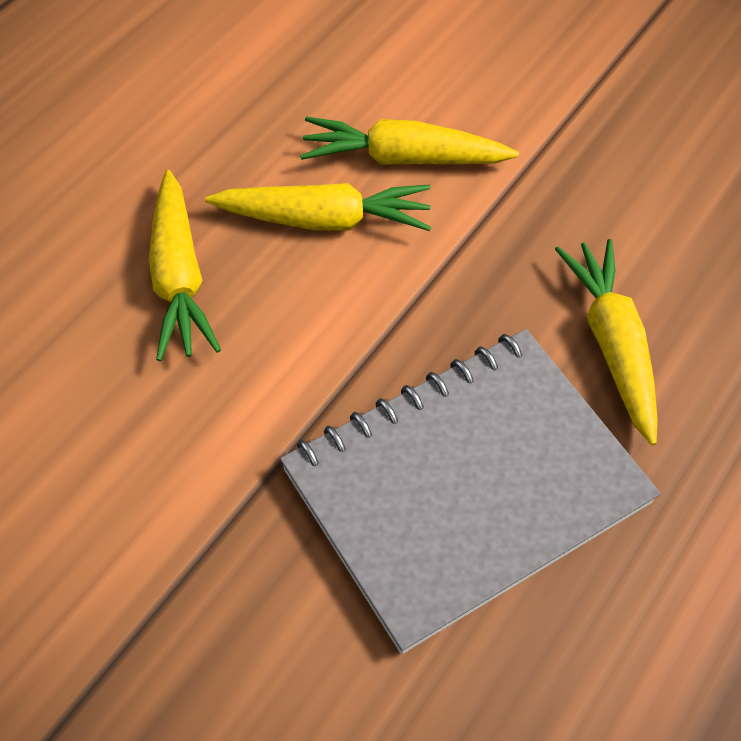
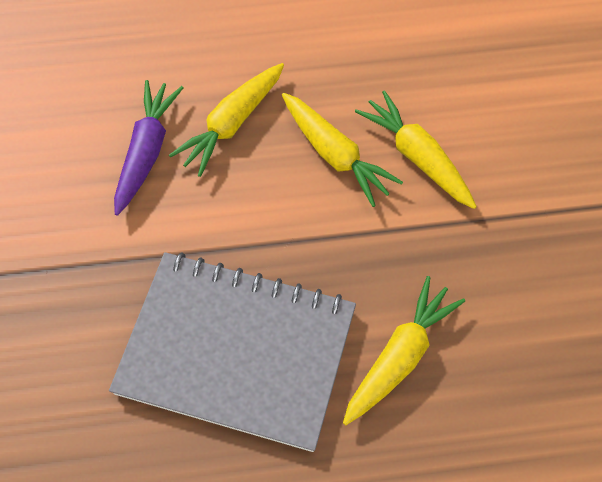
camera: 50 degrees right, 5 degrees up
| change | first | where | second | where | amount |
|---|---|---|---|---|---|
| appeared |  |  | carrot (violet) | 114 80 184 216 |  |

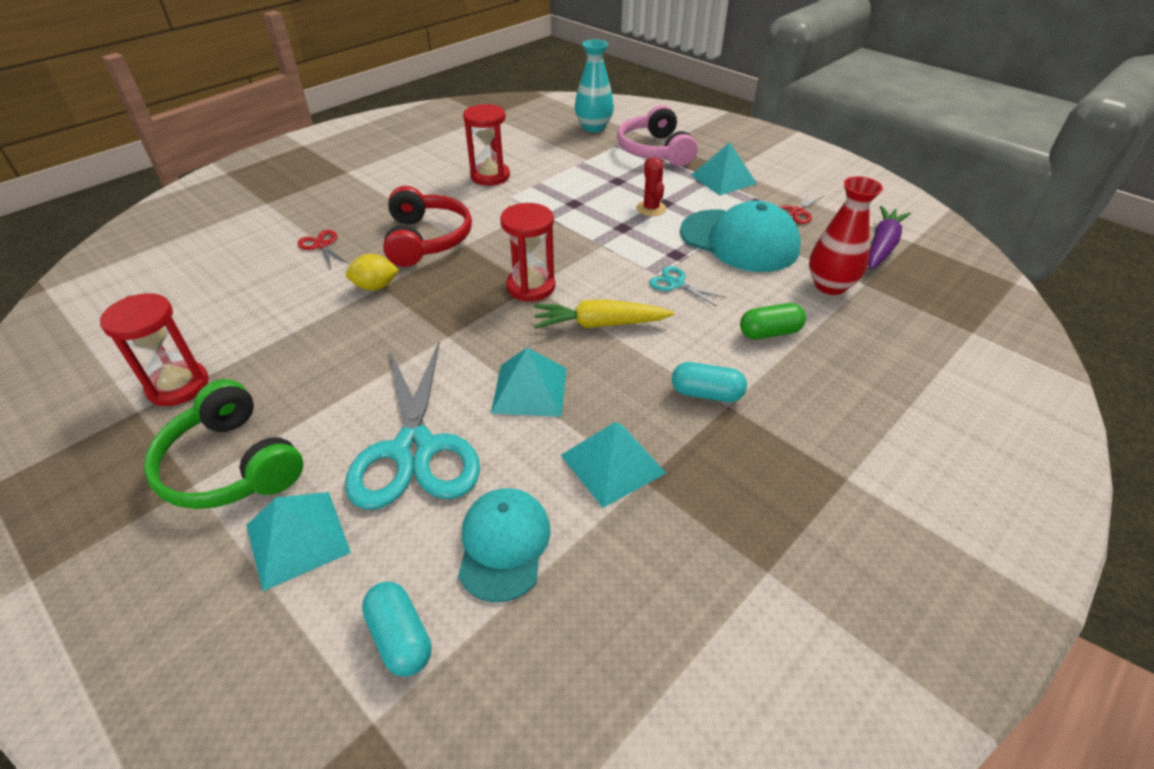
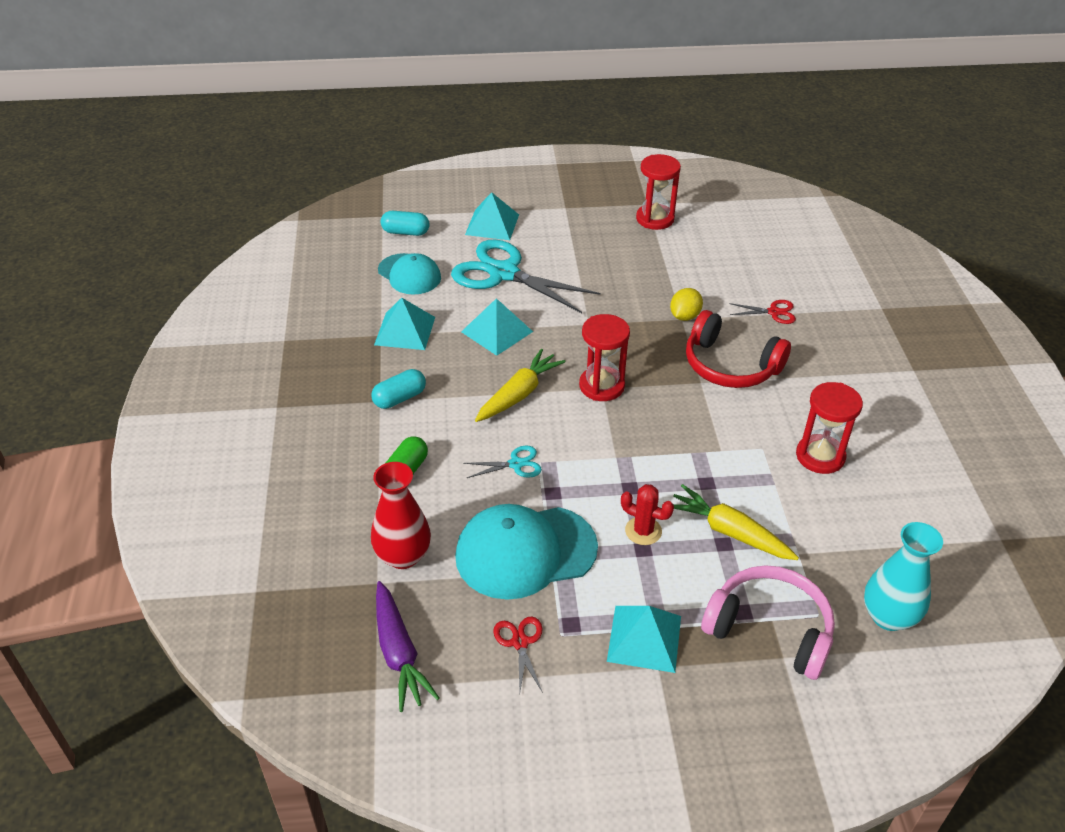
camera: 130 degrees right, 0 degrees up
| change | first | where | second | where | amount |
|---|---|---|---|---|---|
| appeared |  |  | carrot (golden) | 673 484 799 560 |  |
| missing | headset (emerald) | 144 379 303 509 |  |  |  |

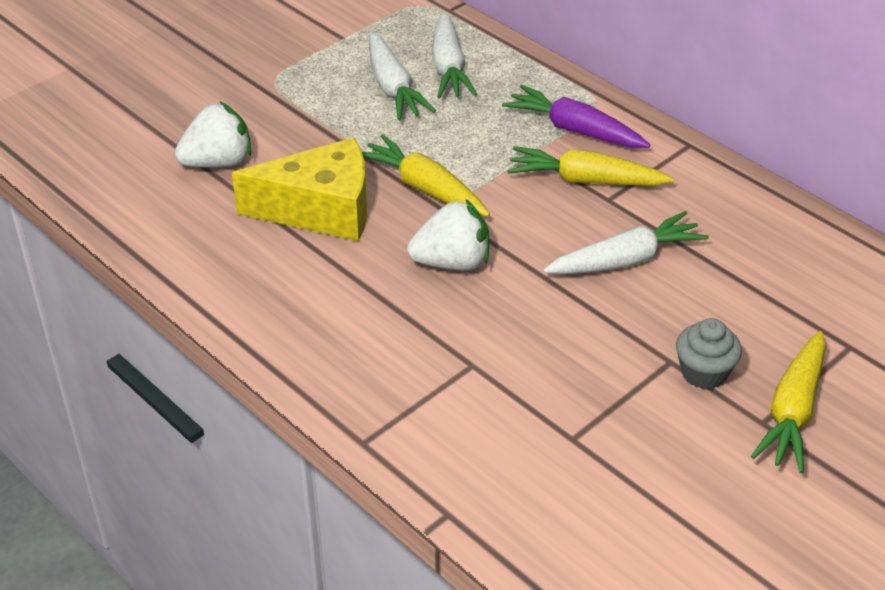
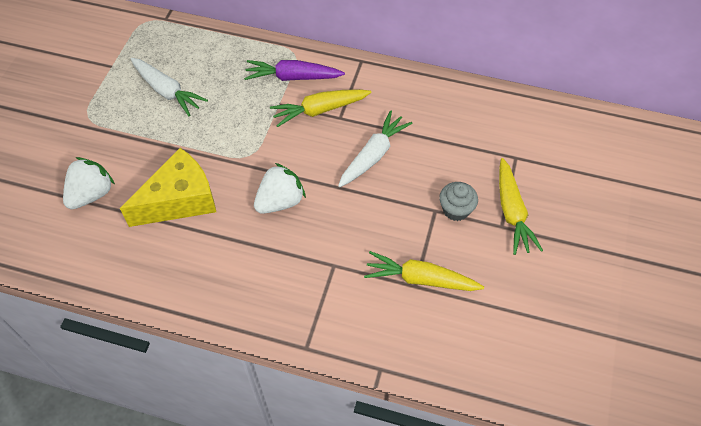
camera: 30 degrees left, 15 degrees up
| change | first | where | second | where | amount |
|---|---|---|---|---|---|
| relocated | carrot (golden) | 362 134 490 216 |  | 364 251 484 291 |  |
| missing | carrot (pure white) | 432 12 477 98 |  |  |  |

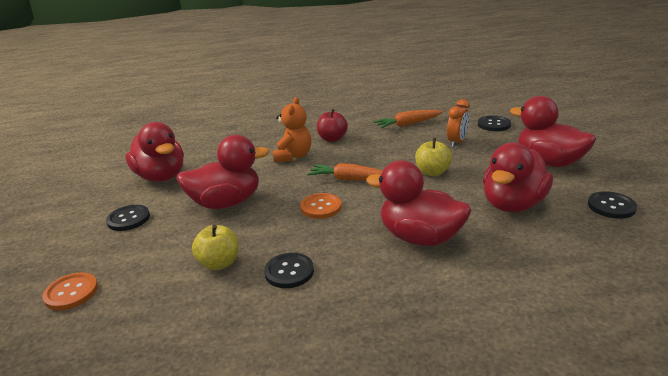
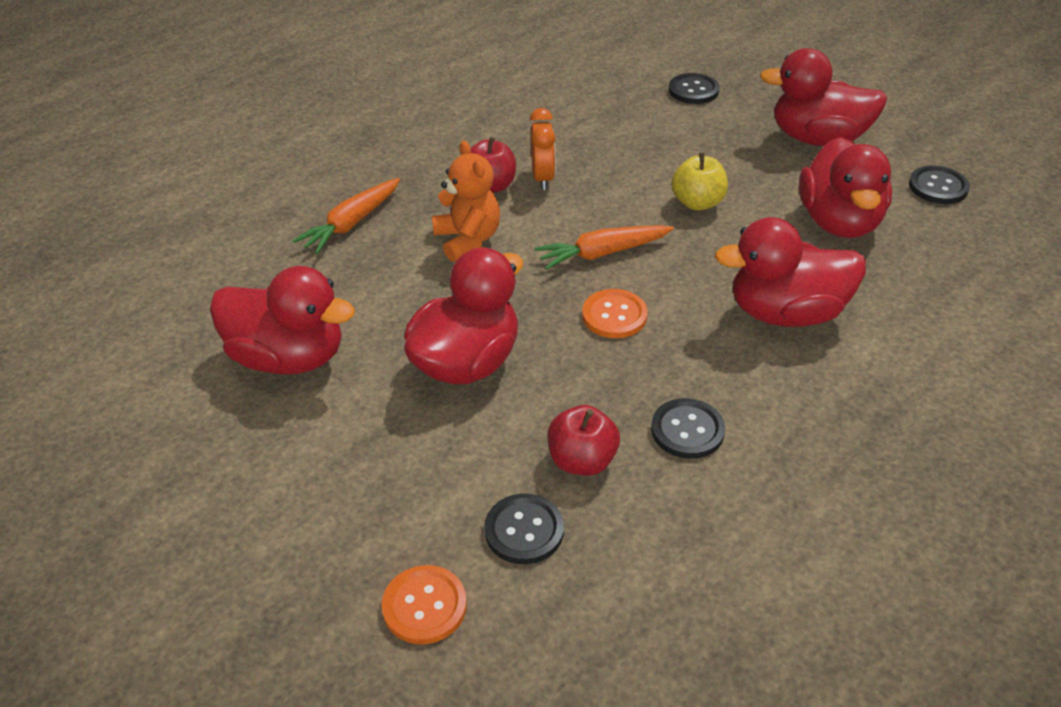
camera: 35 degrees left, 15 degrees up
| change | first | where | second | where | amount |
|---|---|---|---|---|---|
| relocated | carrot (bright orange) | 373 110 443 128 |  | 293 178 400 254 |  |
| relocated | button (jet-black) | 106 205 150 231 |  | 484 493 564 564 |  |
| relocated | clock (bright orange) | 447 99 470 147 |  | 530 108 556 190 |  |
| colour | apple (golden) | 192 225 239 270 | apple (scarlet) | 548 405 620 476 |  |

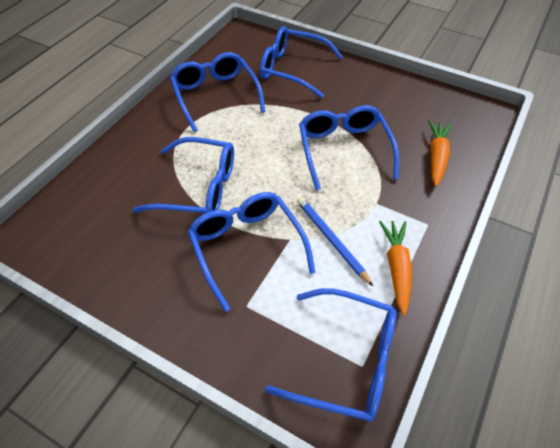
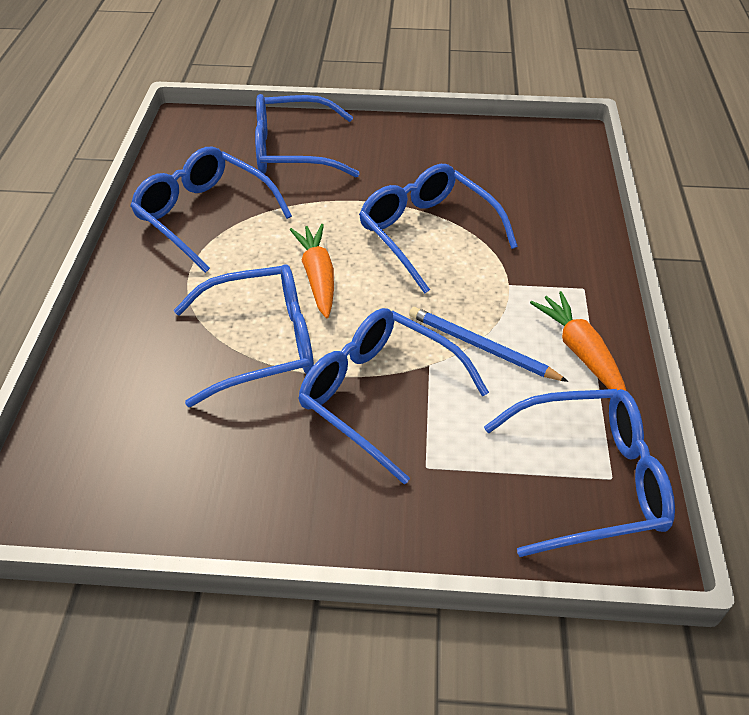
camera: 25 degrees left, 5 degrees down
| change | first | where | second | where | amount |
|---|---|---|---|---|---|
| relocated | carrot (bright orange) | 428 120 452 187 |  | 290 224 334 318 |  |

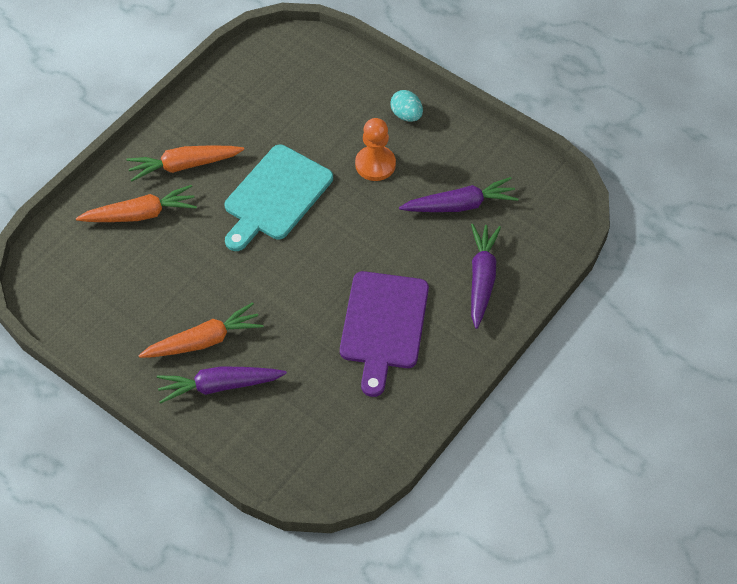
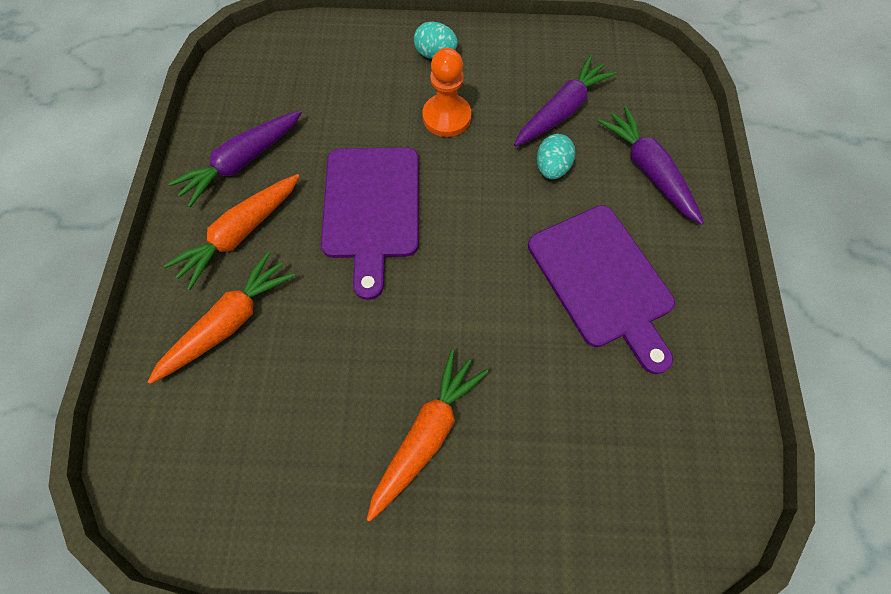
camera: 35 degrees left, 10 degrees up
| change | first | where | second | where | amount |
|---|---|---|---|---|---|
| relocated | carrot (violet) | 157 366 287 404 |  | 168 111 302 208 |  |
| colour | bread board (turquoise) | 225 145 333 251 | bread board (violet) | 321 147 419 300 |  |
| appeared |  |  | egg (turquoise) | 537 134 575 179 |  |

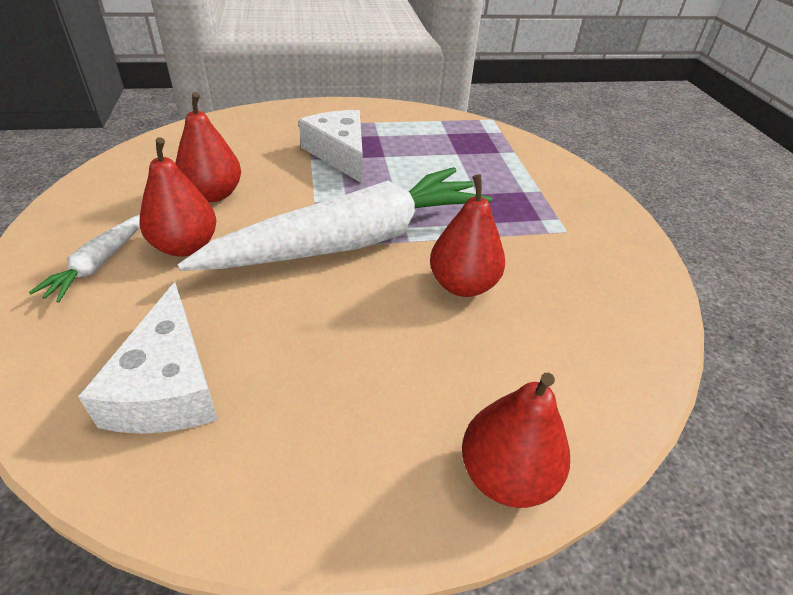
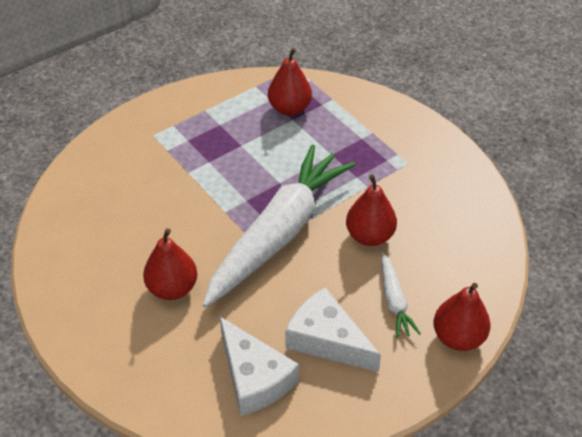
camera: 25 degrees left, 5 degrees up
| change | first | where | second | where | amount |
|---|---|---|---|---|---|
| relocated | pear (scarlet) | 175 92 241 202 |  | 268 48 312 116 |  |
| relocated | cheese wedge (pure white) | 299 110 363 184 |  | 285 287 381 372 |  |
| relocated | carrot (pure white) | 28 214 140 303 |  | 381 253 421 338 |  |

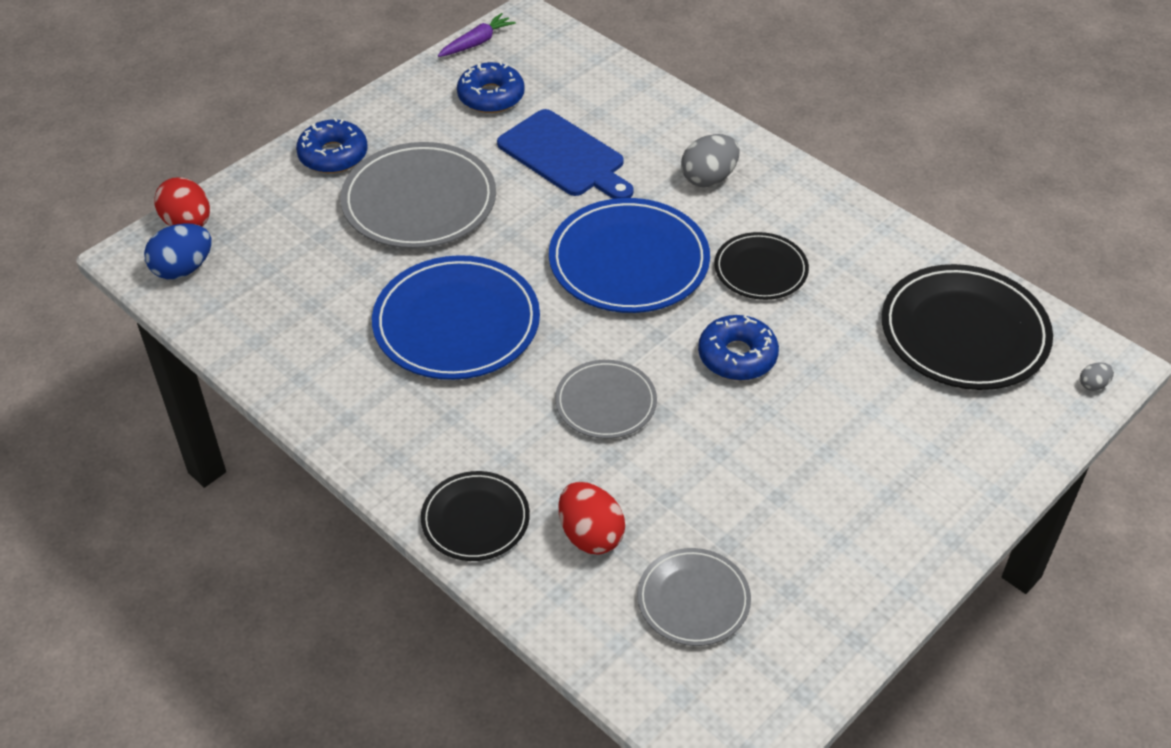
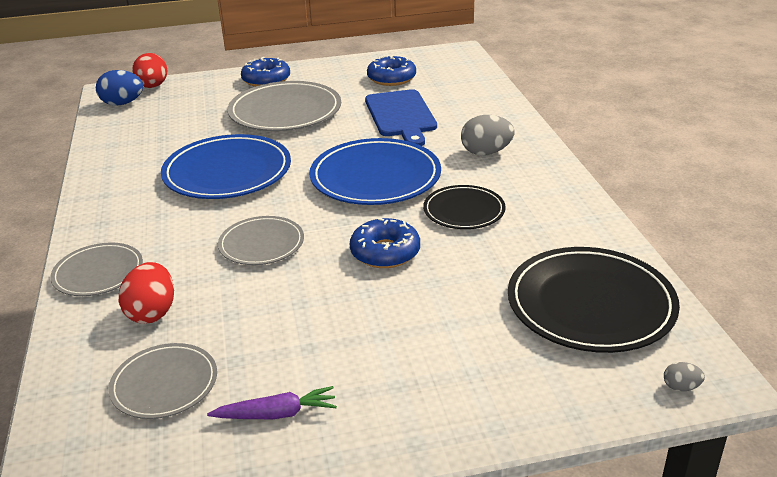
camera: 35 degrees right, 15 degrees down
| change | first | where | second | where | amount |
|---|---|---|---|---|---|
| colour | plate (jet-black) | 421 471 530 561 | plate (ash-grey) | 50 243 143 296 |  |
| relocated | carrot (violet) | 438 13 516 57 |  | 207 386 337 419 |  |

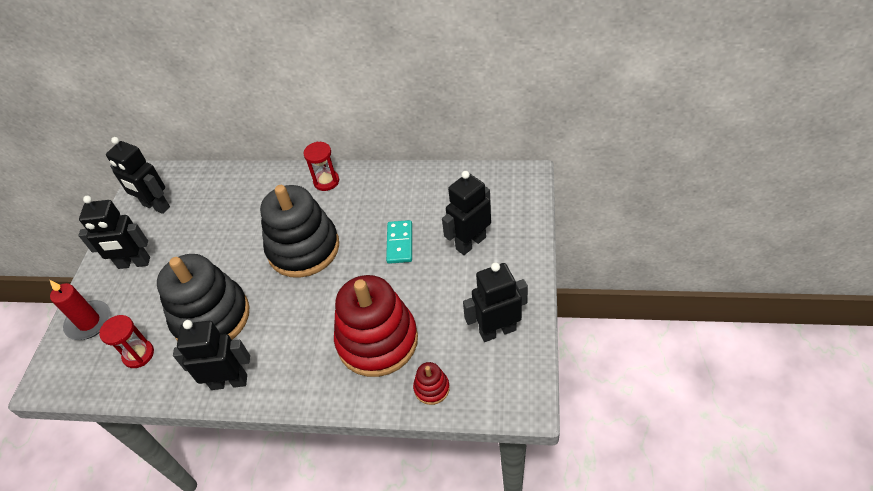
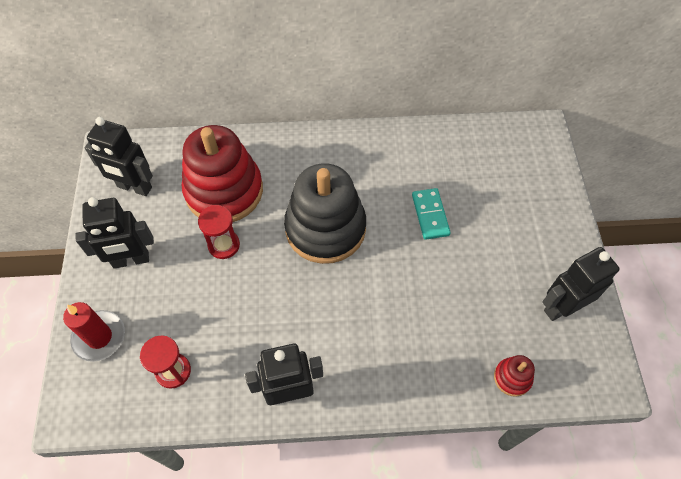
camera: 15 degrees left, 10 degrees up
| change | first | where | second | where | amount |
|---|---|---|---|---|---|
| relocated | ring stacker (scarlet) | 334 275 418 377 |  | 182 125 263 222 |  |
| relocated | sand timer (scarlet) | 304 142 339 191 |  | 198 205 240 259 |  |
| missing | ring stacker (jet-black) | 157 254 250 341 |  |  |  |
| missing | toy robot (jet-black) | 442 171 491 255 |  |  |  |

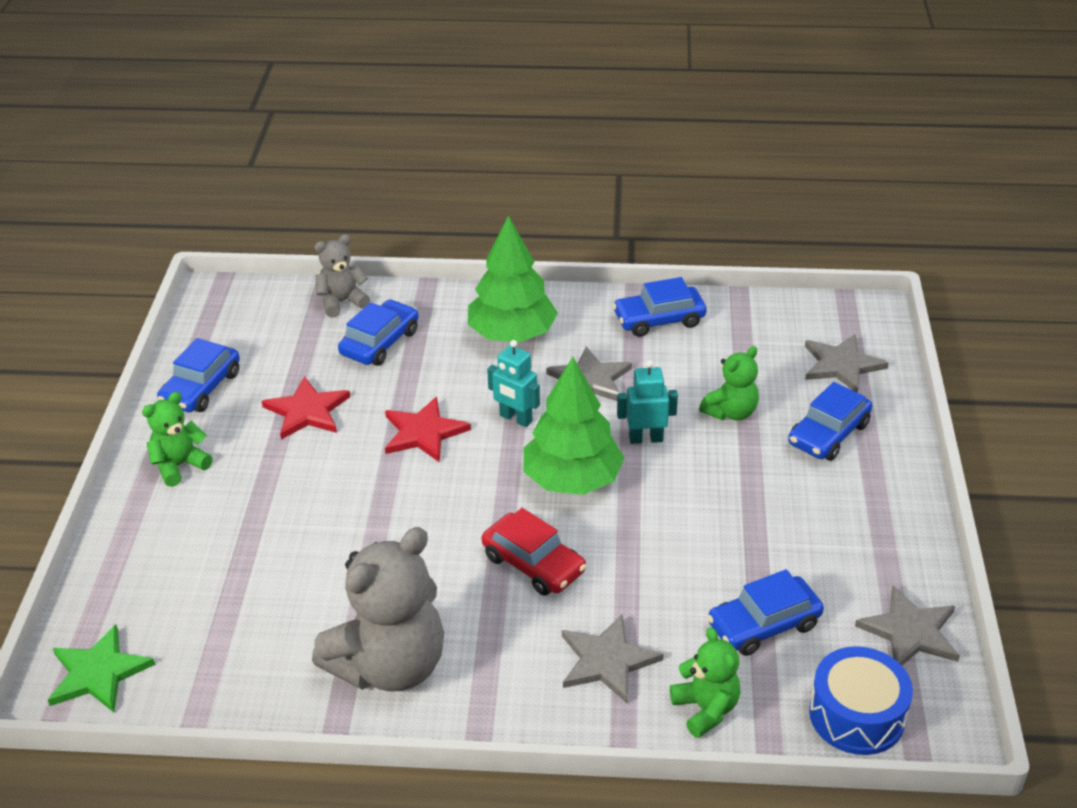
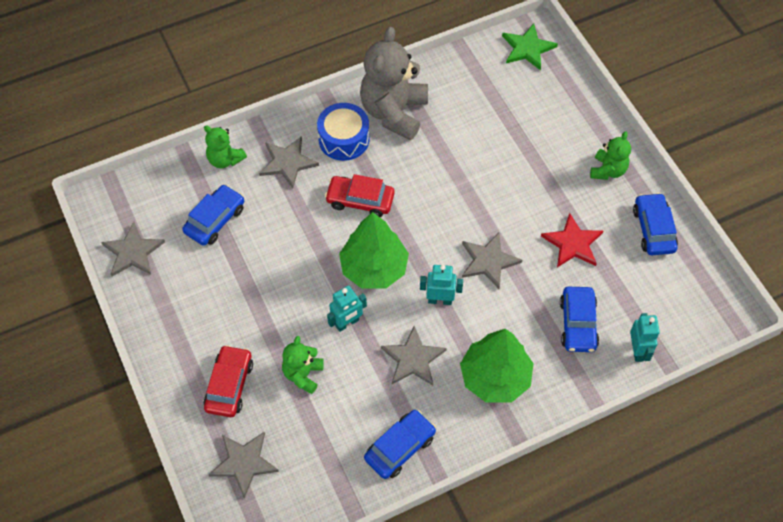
camera: 150 degrees right, 20 degrees up
| change | first | where | second | where | amount |
|---|---|---|---|---|---|
| colour | toy car (blue) | 788 382 872 461 | toy car (scarlet) | 203 345 253 417 |  |
| relocated | toy drum (blue) | 809 646 913 755 |  | 317 103 370 161 |  |
| colour | star (scarlet) | 385 397 471 463 | star (ash-grey) | 462 233 522 289 |  |
| exchanged | stuffed bear (ash-grey) | 314 234 370 318 | toy robot (turquoise) | 630 313 660 362 |  |

